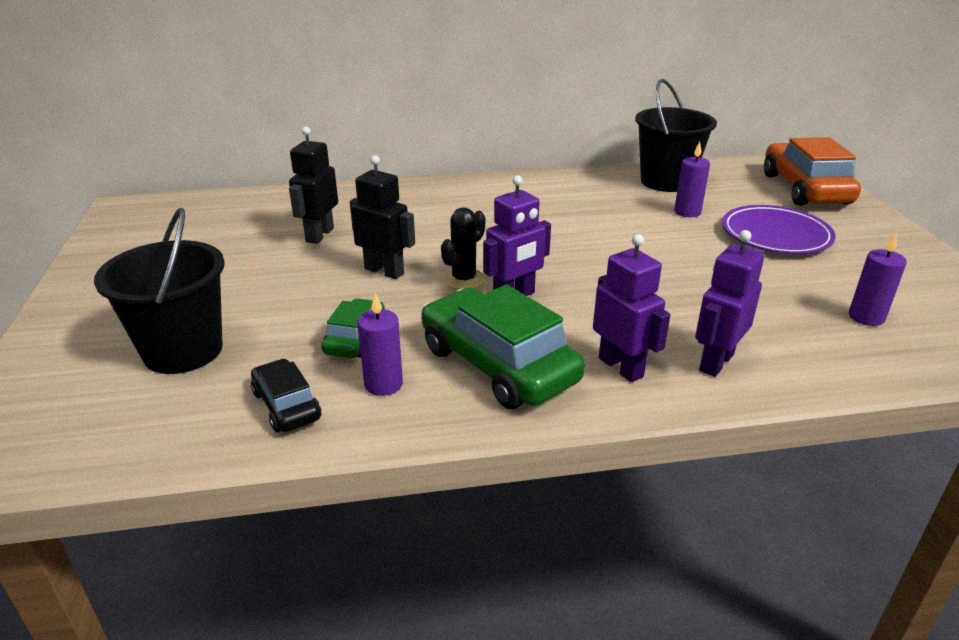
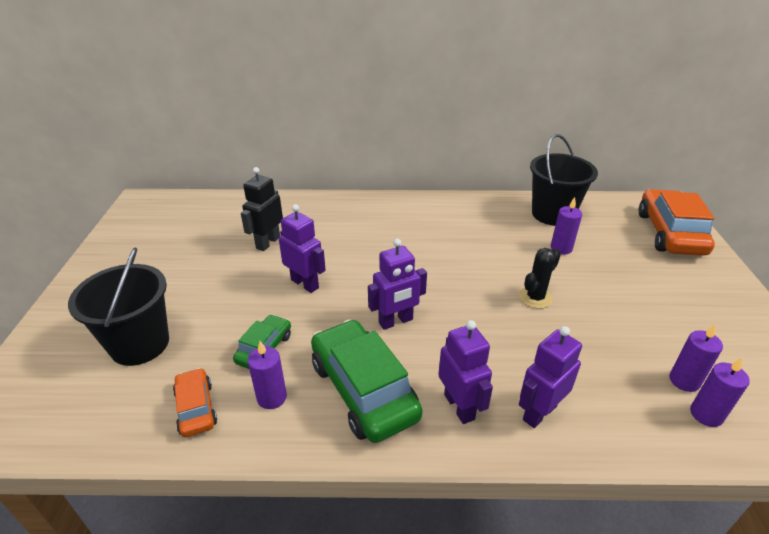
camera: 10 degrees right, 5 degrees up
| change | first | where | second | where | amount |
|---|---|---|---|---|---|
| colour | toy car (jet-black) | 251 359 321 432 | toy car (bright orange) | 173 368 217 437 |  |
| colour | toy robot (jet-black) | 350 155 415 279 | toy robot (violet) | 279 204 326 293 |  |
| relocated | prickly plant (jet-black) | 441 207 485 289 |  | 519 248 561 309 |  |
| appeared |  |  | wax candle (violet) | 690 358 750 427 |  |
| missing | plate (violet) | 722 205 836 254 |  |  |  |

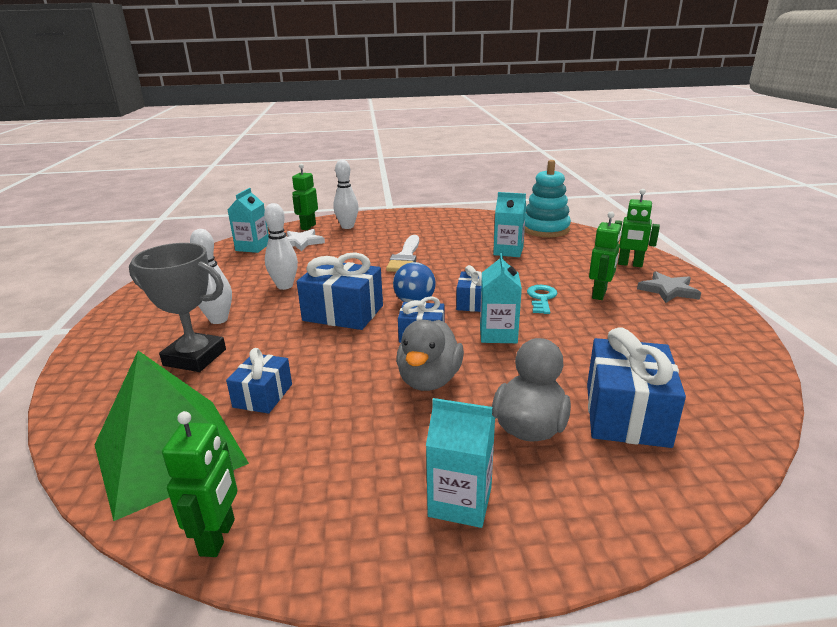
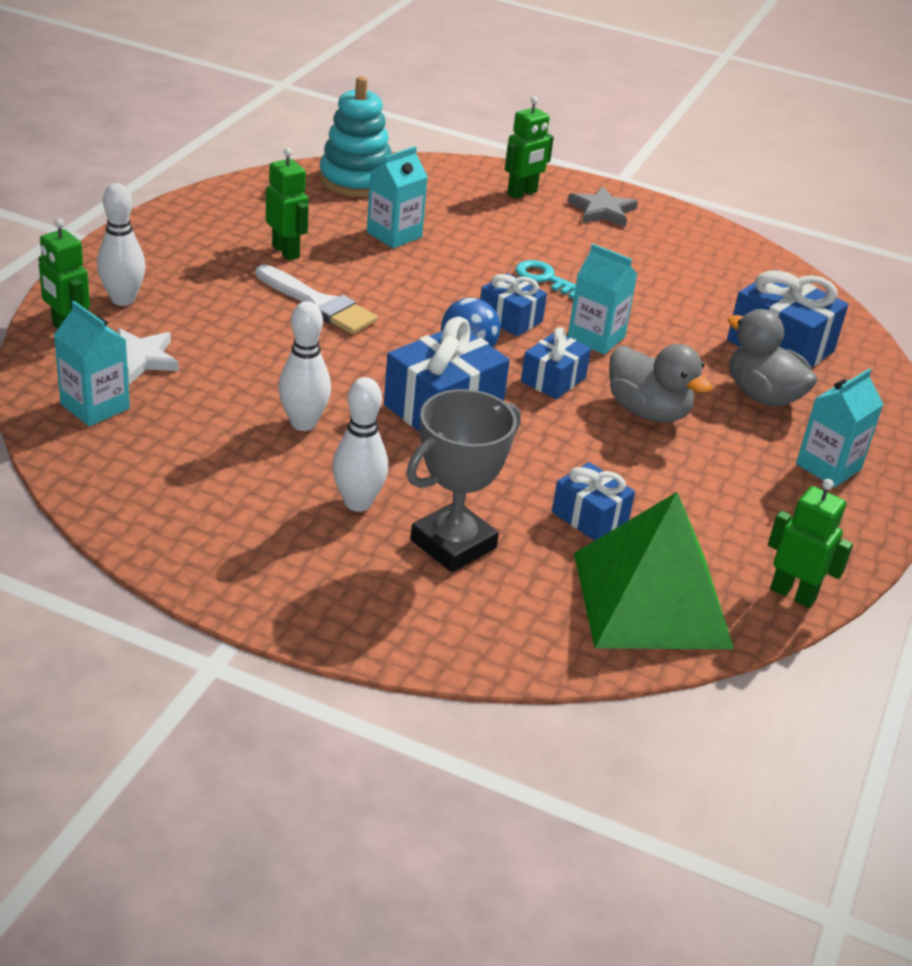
camera: 65 degrees left, 10 degrees up
| change | first | where | second | where | amount |
|---|---|---|---|---|---|
| relocated | toy robot (emerald) | 589 211 621 300 |  | 266 148 309 261 |  |

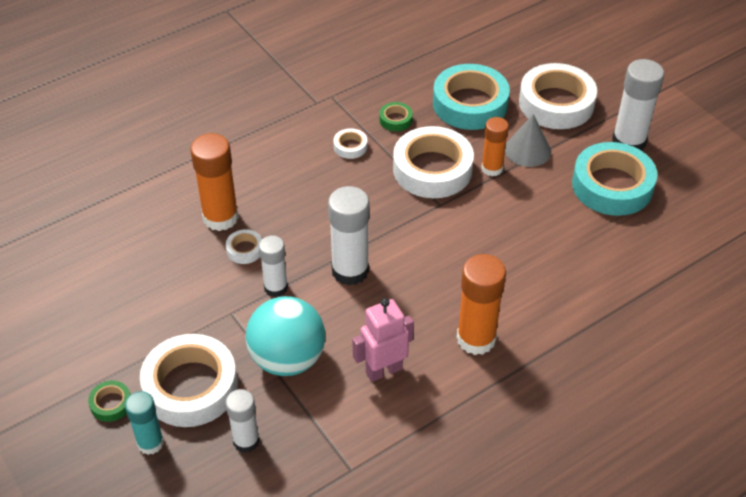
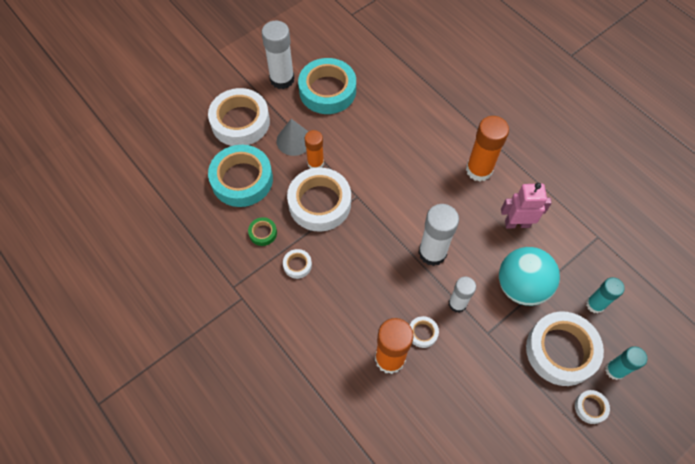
camera: 95 degrees left, 15 degrees up
| change | first | where | second | where | amount |
|---|---|---|---|---|---|
| spun | toy robot (rosy) | 352 298 414 382 |  | 501 183 552 228 | 120 degrees clockwise |
| colour | tape (emerald) | 88 381 131 422 | tape (pure white) | 575 390 610 424 |  |
| colour | glue (pure white) | 226 389 260 453 | glue (turquoise) | 586 277 625 314 |  |

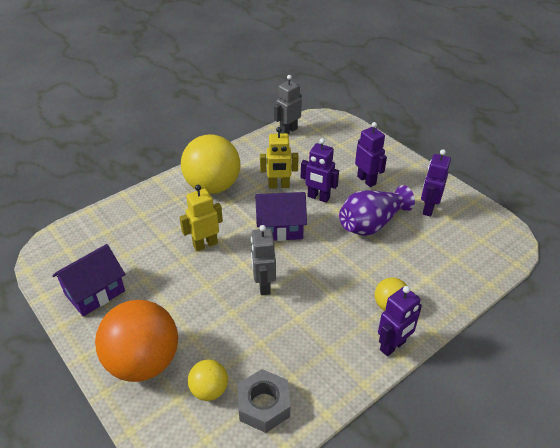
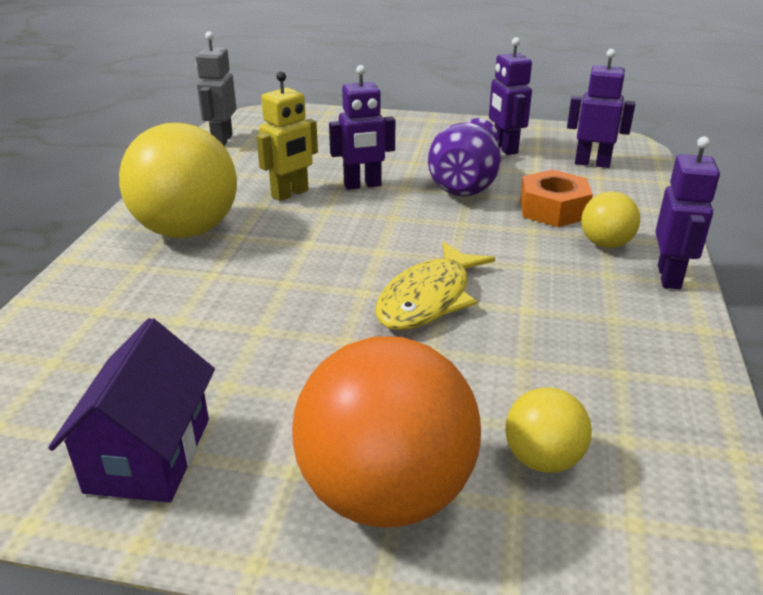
camera: 40 degrees left, 10 degrees down
| change | first | where | second | where | amount |
|---|---|---|---|---|---|
| exchanged | toy robot (ash-grey) | 251 225 276 295 | toy fish (golden) | 375 242 495 330 |  |
| appeared |  |  | nut (bright orange) | 520 170 593 227 |  |
| relocated | toy robot (violet) | 355 122 387 187 |  | 567 49 635 168 |  |
| missing | toy robot (golden) | 180 185 223 251 |  |  |  |
| missing | nut (ash-grey) | 238 369 290 433 |  |  |  |
| missing | house (violet) | 255 192 307 241 |  |  |  |

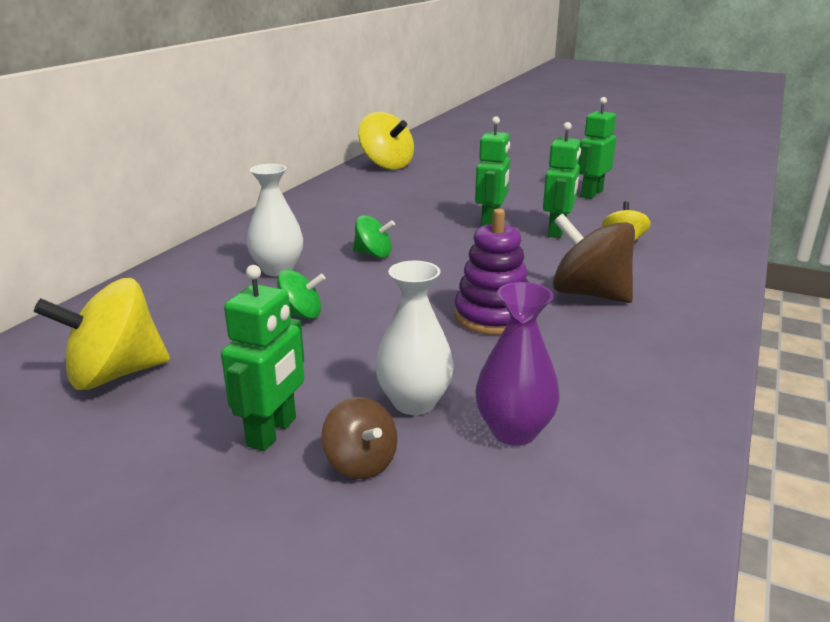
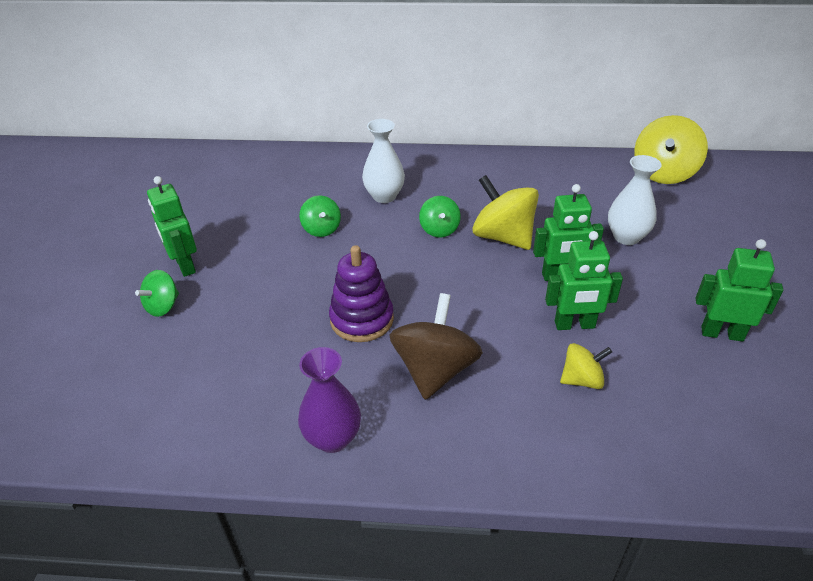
camera: 70 degrees right, 15 degrees up
| change | first | where | second | where | amount |
|---|---|---|---|---|---|
| colour | toy top (dark brown) | 322 397 397 479 | toy top (emerald) | 135 270 179 317 |  |
| spun | toy robot (emerald) | 221 265 304 451 |  | 147 176 197 277 | 60 degrees clockwise |
| relocated | vase (violet) | 475 282 560 446 |  | 298 347 361 453 |  |
| relocated | toy top (golden) | 33 278 170 390 |  | 472 175 539 250 |  |
| relocated | vase (pure white) | 375 260 454 415 |  | 608 155 662 245 |  |

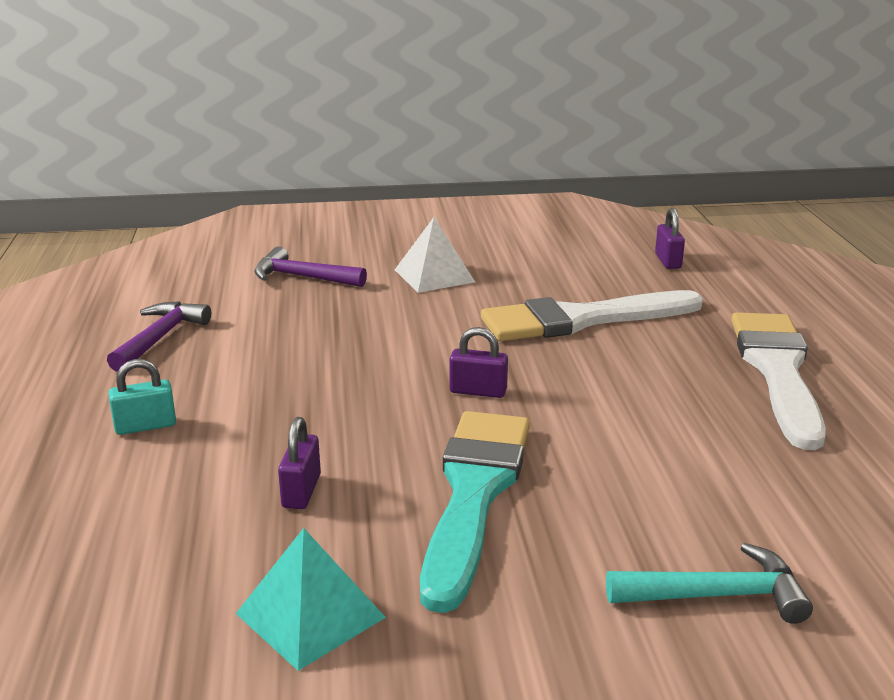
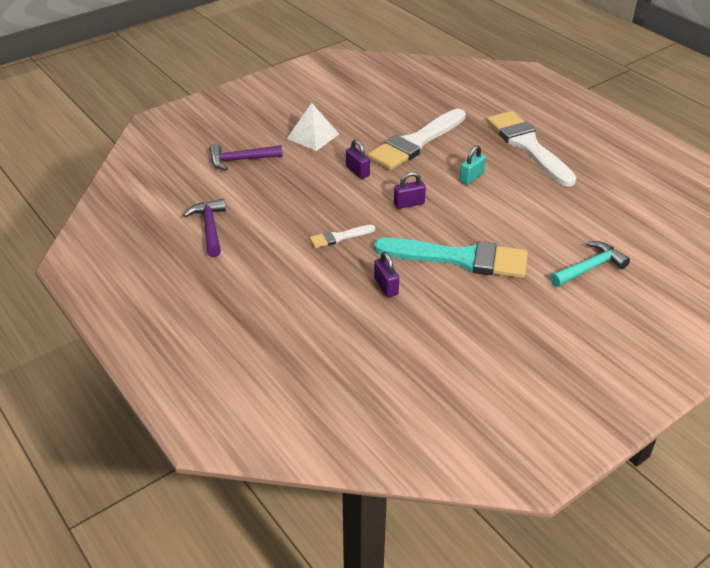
camera: 30 degrees left, 15 degrees up
| change | first | where | second | where | amount |
|---|---|---|---|---|---|
| appeared |  |  | paintbrush (pure white) | 310 225 375 248 |  |
| relocated | padlock (violet) | 655 208 685 269 |  | 346 139 370 179 |  |
| spun | paintbrush (turquoise) | 420 411 530 613 |  | 374 238 528 278 | 120 degrees clockwise |
| relocated | padlock (turquoise) | 109 359 176 435 |  | 459 145 486 185 |  |
| missing | pyramid shape (turquoise) | 236 528 386 671 |  |  |  |

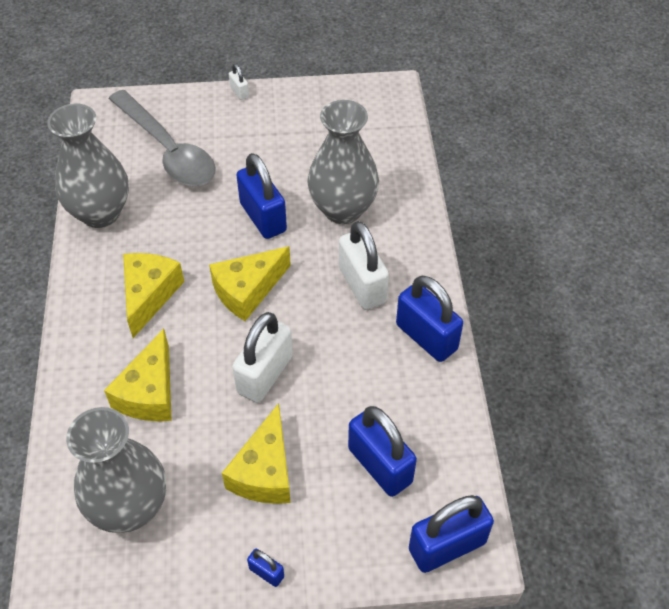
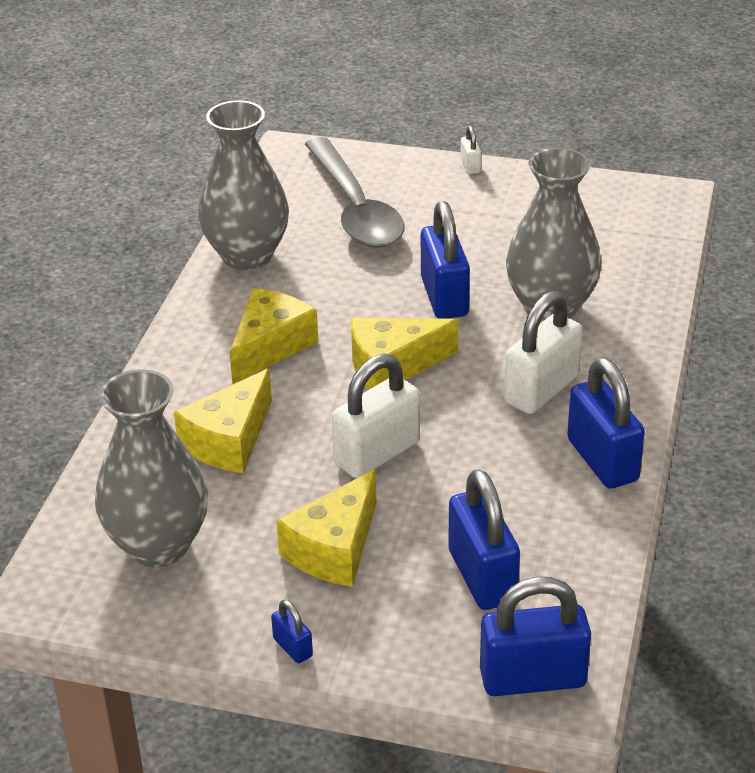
camera: 20 degrees right, 15 degrees down
| change | first | where | second | where | amount |
|---|---|---|---|---|---|
| spun | padlock (pure white) | 339 221 389 310 |  | 504 291 582 414 | 45 degrees clockwise |

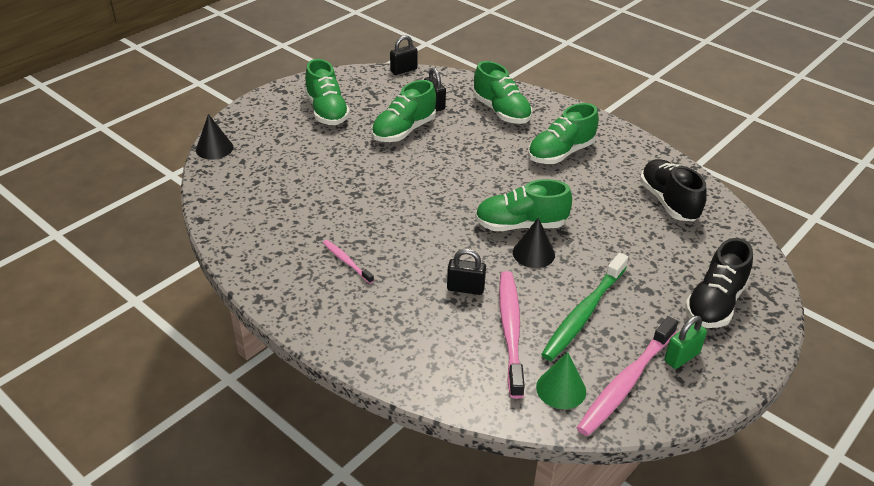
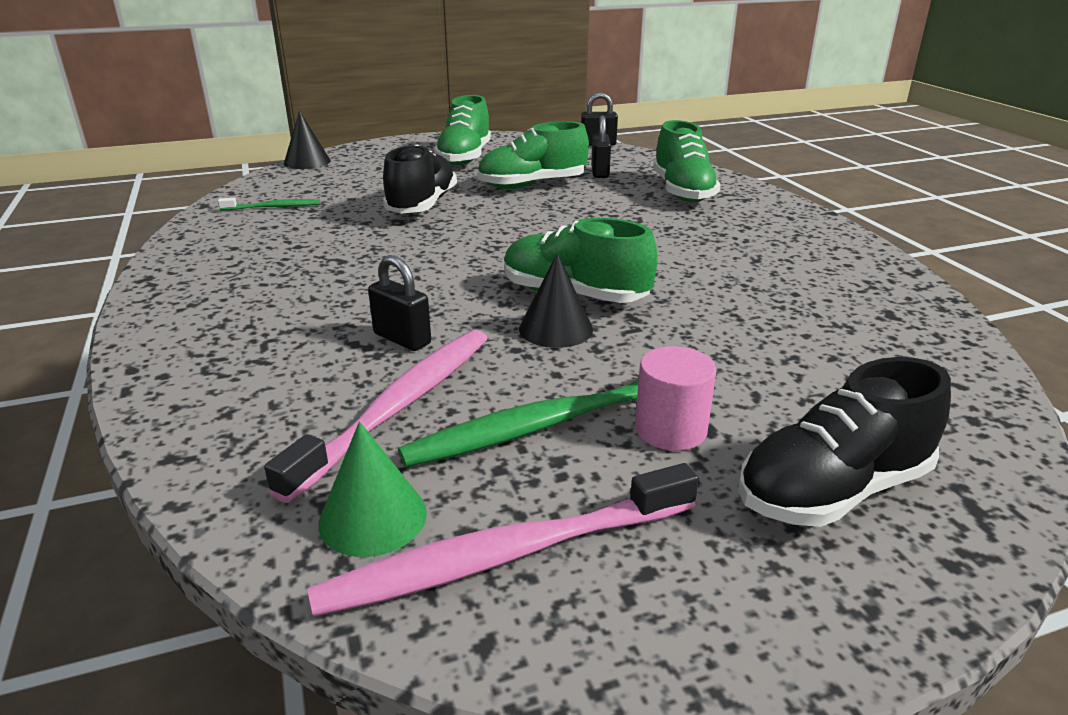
camera: 30 degrees right, 10 degrees down
| change | first | where | second | where | amount |
|---|---|---|---|---|---|
| appeared |  |  | dental brush (emerald) | 218 198 320 211 |  |
| relocated | lace-up shoe (jet-black) | 640 159 707 221 |  | 383 144 457 214 |  |
| appeared |  |  | cylinder (rosy) | 635 346 716 451 |  |
| missing | dental brush (rosy) | 323 240 374 284 |  |  |  |
| missing | lace-up shoe (emerald) | 528 103 599 164 |  |  |  |
| missing | padlock (emerald) | 664 316 707 369 |  |  |  |

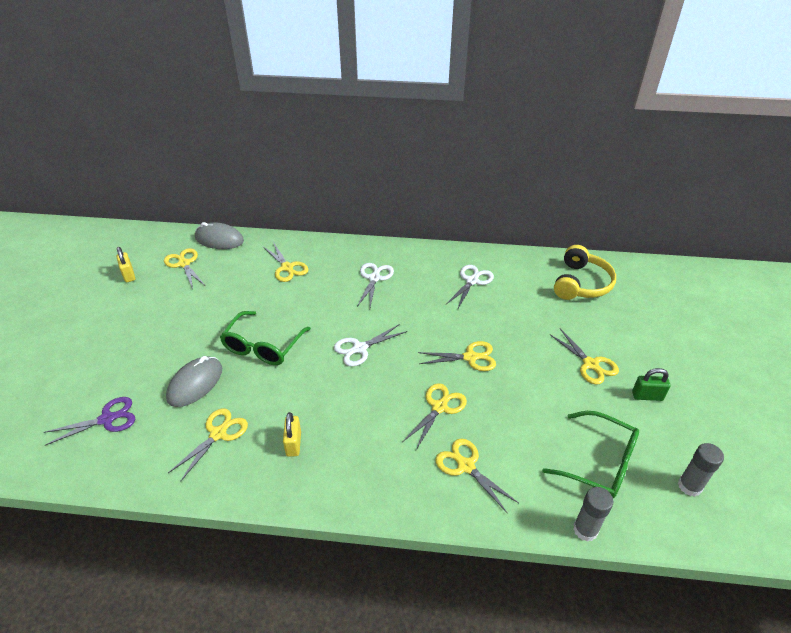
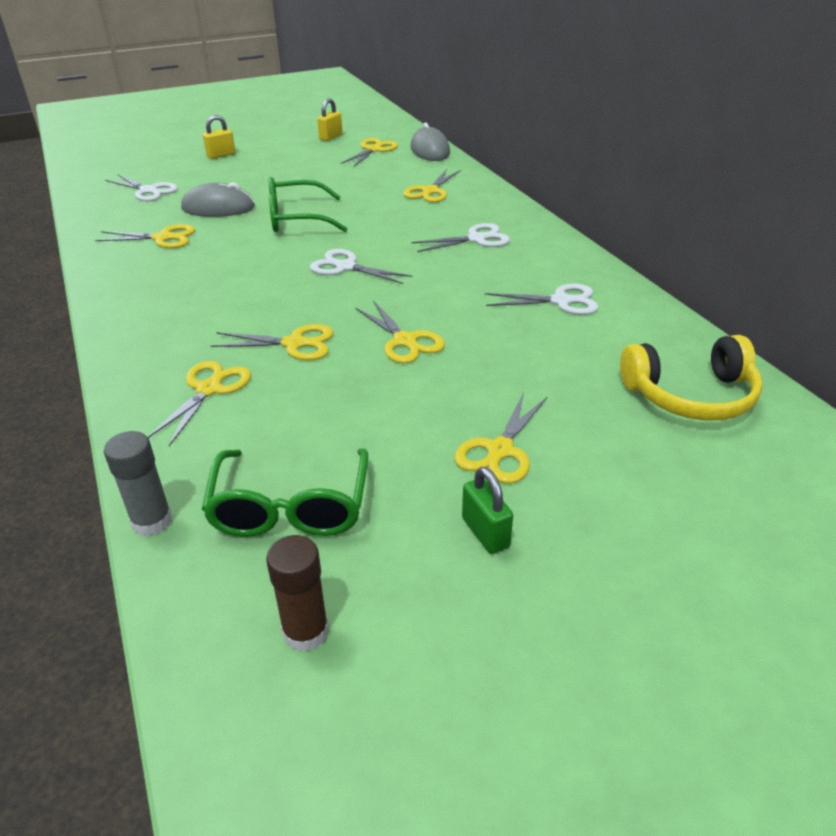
camera: 60 degrees right, 5 degrees down
| change | first | where | second | where | amount |
|---|---|---|---|---|---|
| colour | shears (violet) | 44 397 135 445 | shears (pure white) | 105 174 178 201 |  |
| relocated | padlock (golden) | 283 412 301 457 |  | 203 115 236 159 |  |
| colour | glue (ash-grey) | 678 443 724 497 | glue (dark brown) | 266 535 329 651 |  |

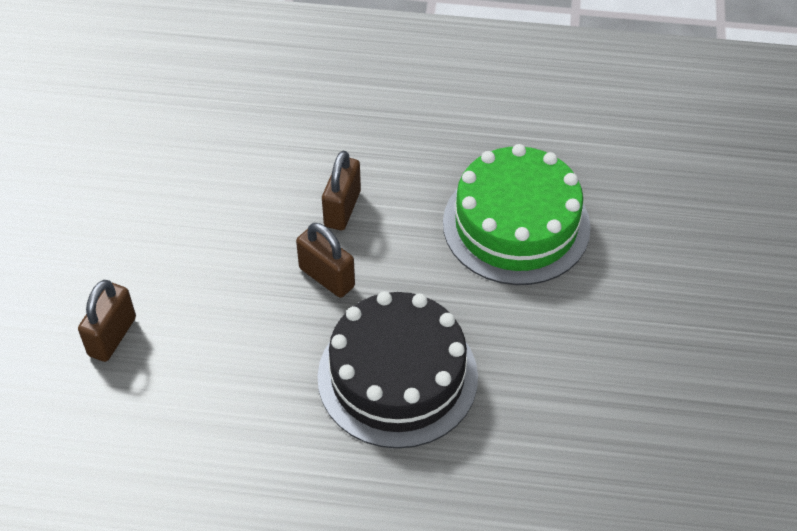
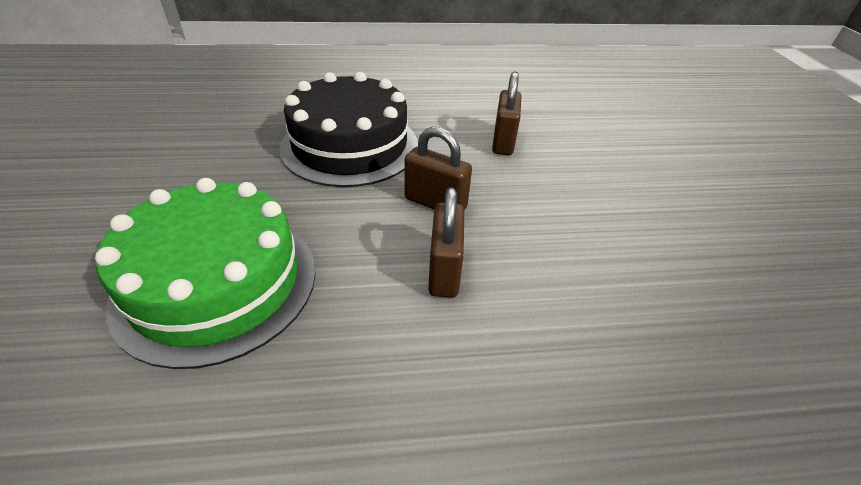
camera: 165 degrees right, 10 degrees down
| change | first | where | second | where | amount |
|---|---|---|---|---|---|
| relocated | padlock (dark brown) | 78 280 136 362 |  | 492 72 521 155 |  |

